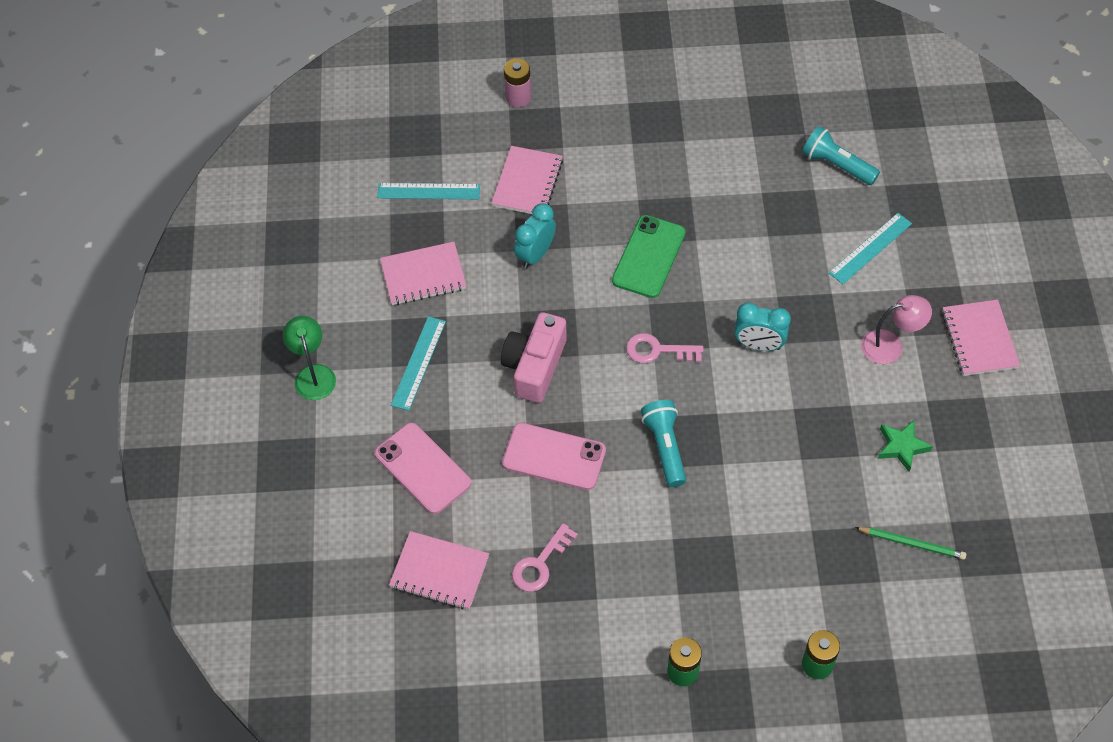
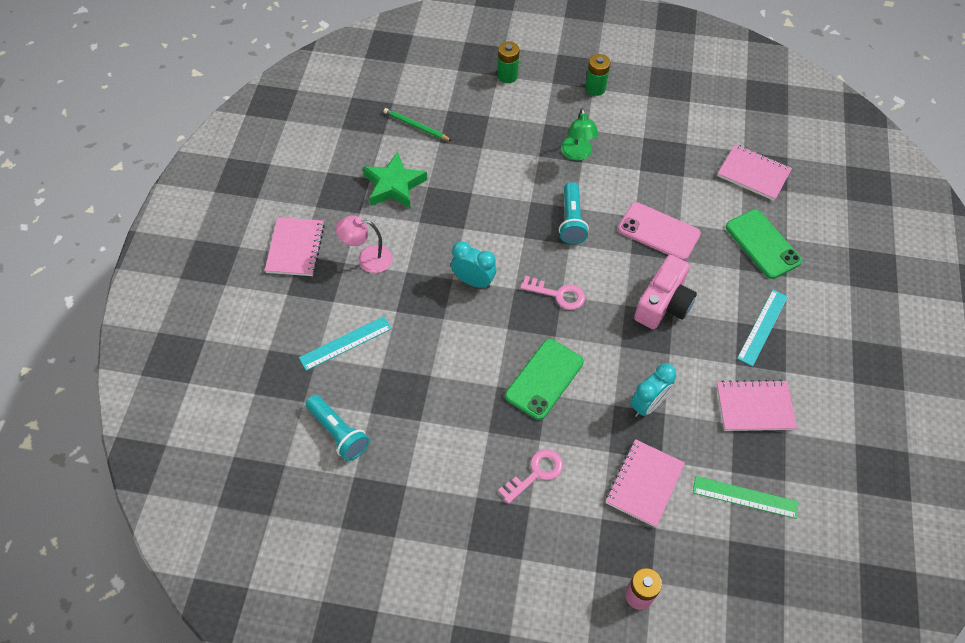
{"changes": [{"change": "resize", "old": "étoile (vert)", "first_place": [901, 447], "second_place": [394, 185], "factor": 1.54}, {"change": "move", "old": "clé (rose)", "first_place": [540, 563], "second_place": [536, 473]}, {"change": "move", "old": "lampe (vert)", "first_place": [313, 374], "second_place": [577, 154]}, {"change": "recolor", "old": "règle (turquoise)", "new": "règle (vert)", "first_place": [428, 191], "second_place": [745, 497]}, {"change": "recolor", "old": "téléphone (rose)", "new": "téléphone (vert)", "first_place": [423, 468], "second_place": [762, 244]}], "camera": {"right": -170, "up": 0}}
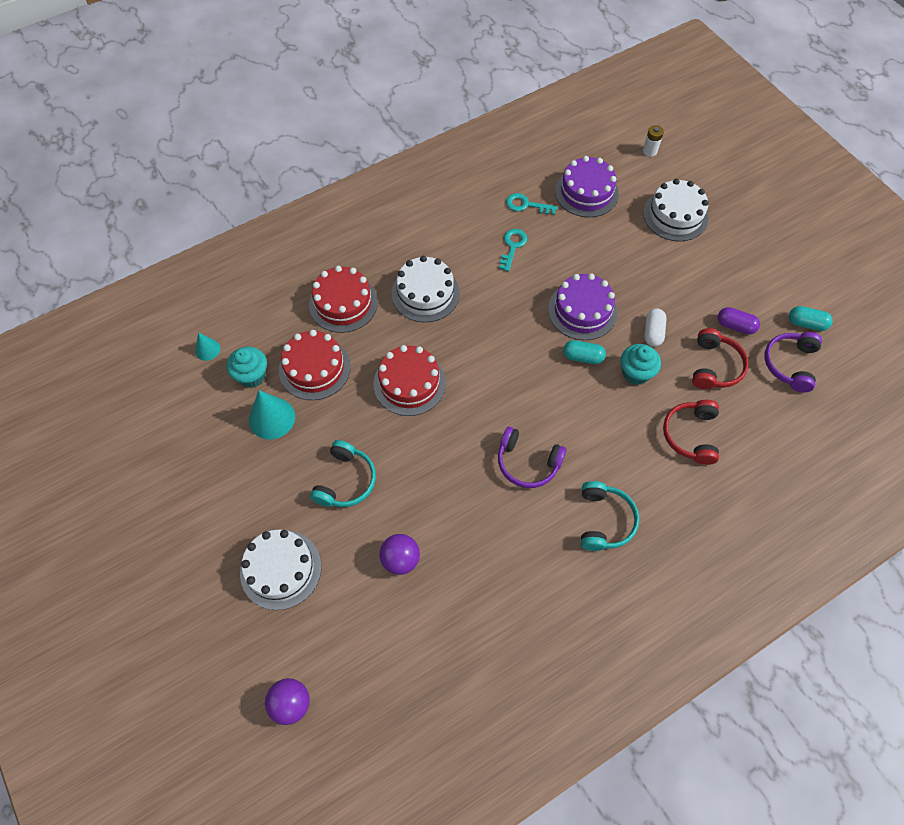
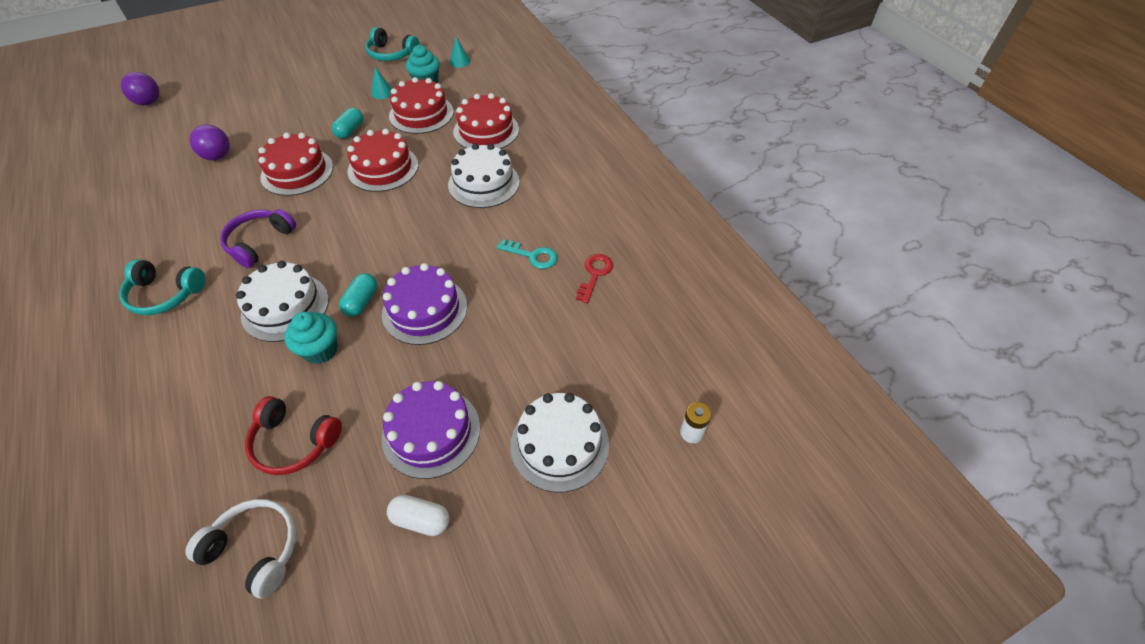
{"changes": [{"change": "recolor", "old": "casque audio (violet)", "new": "casque audio (blanc)", "first_place": [790, 364], "second_place": [256, 549]}, {"change": "move", "old": "gâteau (blanc)", "first_place": [281, 569], "second_place": [285, 307]}, {"change": "insert", "new": "gâteau (rouge)", "second_place": [297, 172]}, {"change": "move", "old": "gélule (turquoise)", "first_place": [806, 324], "second_place": [350, 131]}, {"change": "move", "old": "casque audio (turquoise)", "first_place": [345, 481], "second_place": [391, 54]}, {"change": "resize", "old": "cône (turquoise)", "first_place": [272, 418], "second_place": [382, 92], "factor": 0.56}, {"change": "move", "old": "gâteau (violet)", "first_place": [586, 192], "second_place": [431, 432]}, {"change": "move", "old": "gélule (blanc)", "first_place": [653, 332], "second_place": [421, 520]}, {"change": "recolor", "old": "clé (turquoise)", "new": "clé (rouge)", "first_place": [526, 205], "second_place": [595, 274]}, {"change": "delete", "old": "casque audio (rouge)", "first_place": [690, 435]}, {"change": "delete", "old": "gélule (violet)", "first_place": [735, 326]}], "camera": {"right": 95, "up": -10}}
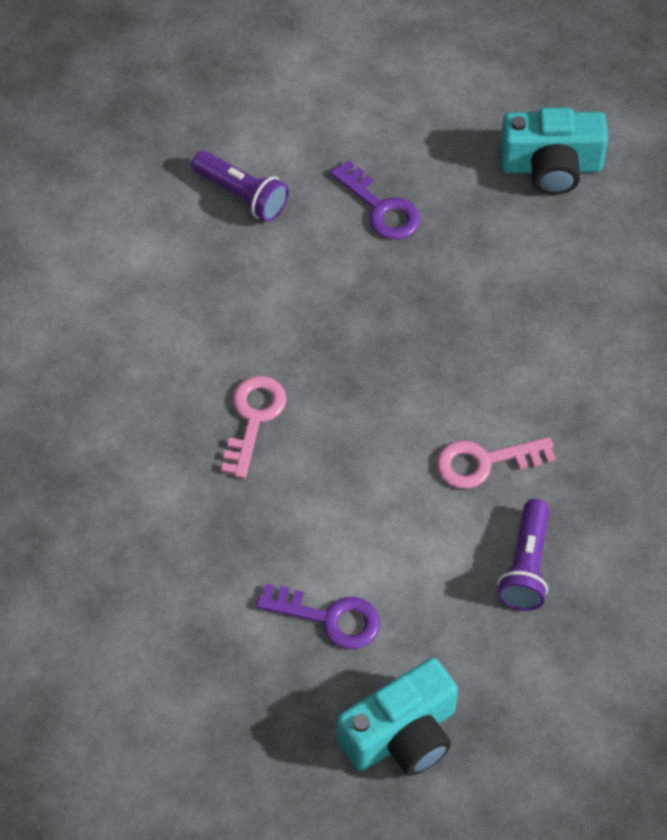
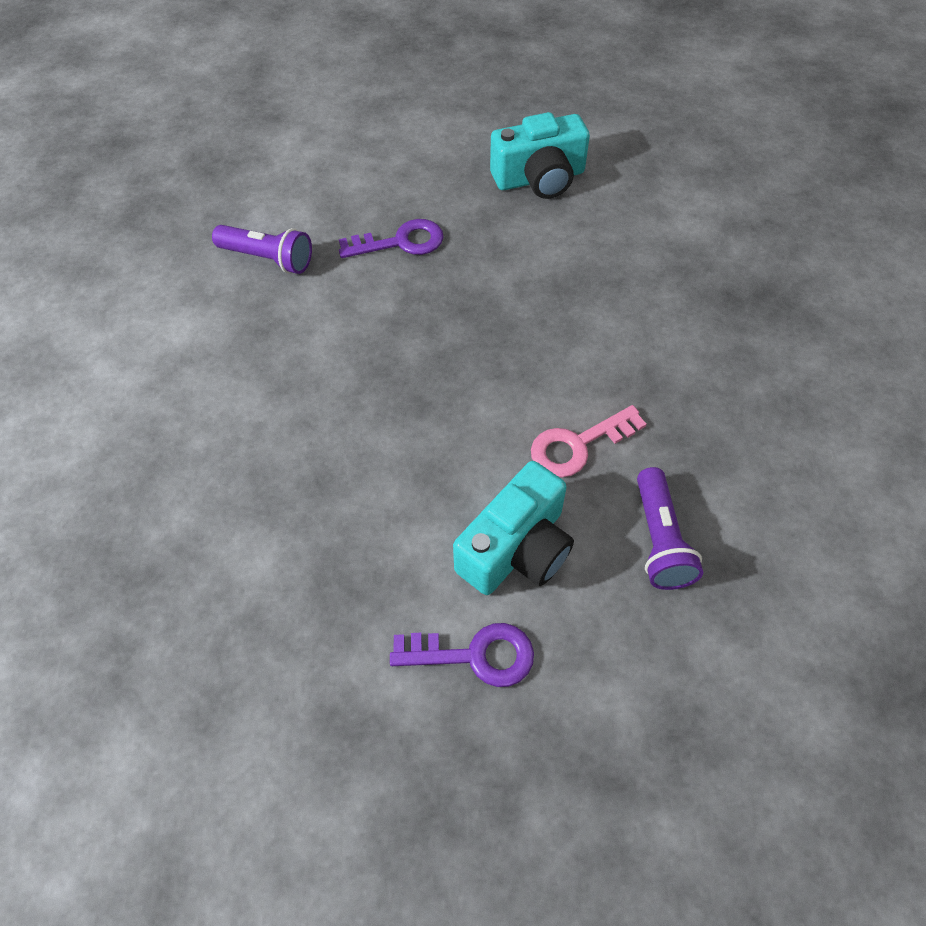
{"changes": [{"change": "rotate", "old": "clé (violet)", "first_place": [381, 208], "second_place": [400, 242], "degrees": -45}, {"change": "move", "old": "appareil photo (turquoise)", "first_place": [402, 735], "second_place": [516, 548]}, {"change": "delete", "old": "clé (rose)", "first_place": [253, 418]}], "camera": {"right": -15, "up": 0}}
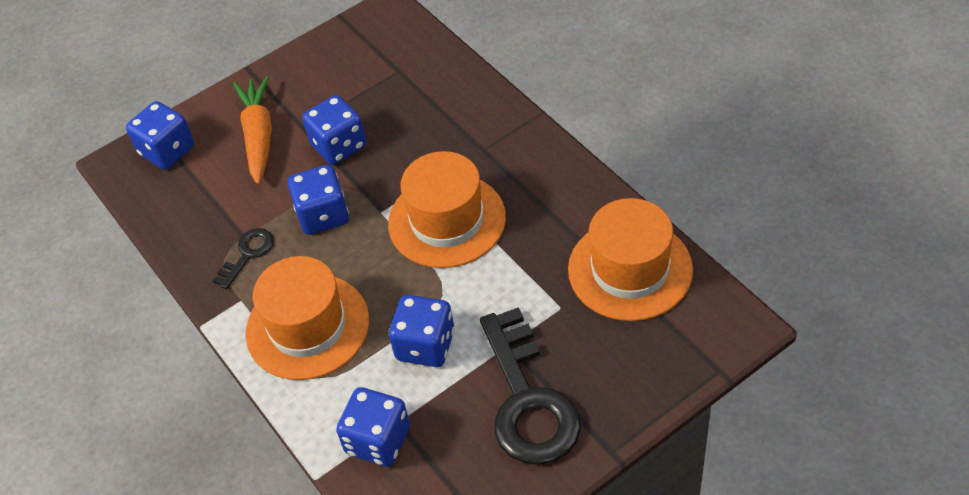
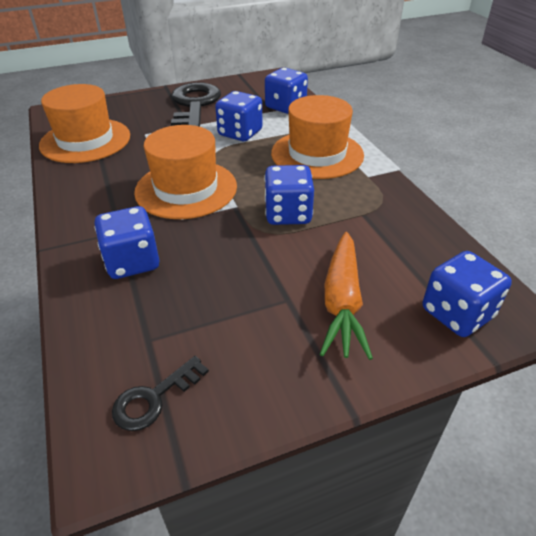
{"changes": [{"change": "move", "old": "dé (bleu)", "first_place": [339, 146], "second_place": [132, 262]}, {"change": "move", "old": "clé (noir)", "first_place": [247, 254], "second_place": [154, 398]}], "camera": {"right": -170, "up": -10}}
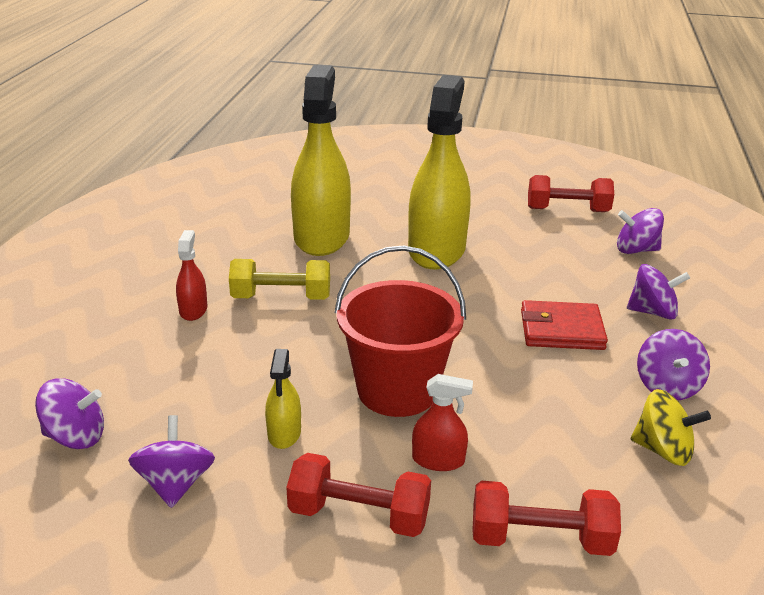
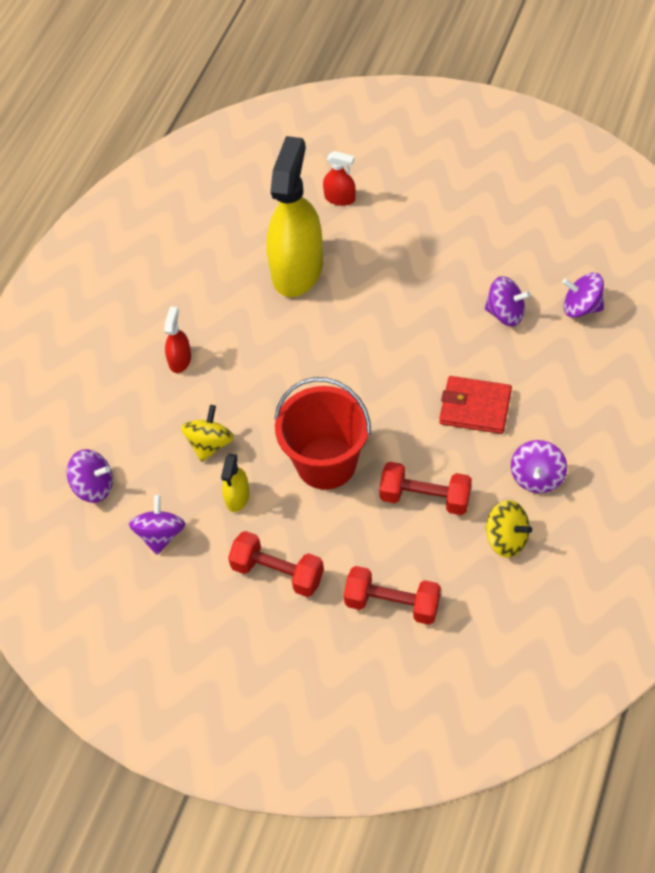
{"changes": [{"change": "insert", "new": "toupie (jaune)", "second_place": [210, 444]}, {"change": "move", "old": "vaporisateur (rouge)", "first_place": [438, 460], "second_place": [340, 198]}, {"change": "move", "old": "haltère (rouge)", "first_place": [567, 210], "second_place": [425, 498]}, {"change": "move", "old": "toupie (violet)", "first_place": [653, 312], "second_place": [505, 313]}, {"change": "delete", "old": "haltère (jaune)", "first_place": [281, 297]}, {"change": "delete", "old": "vaporisateur (jaune)", "first_place": [436, 250]}], "camera": {"right": 15, "up": 25}}
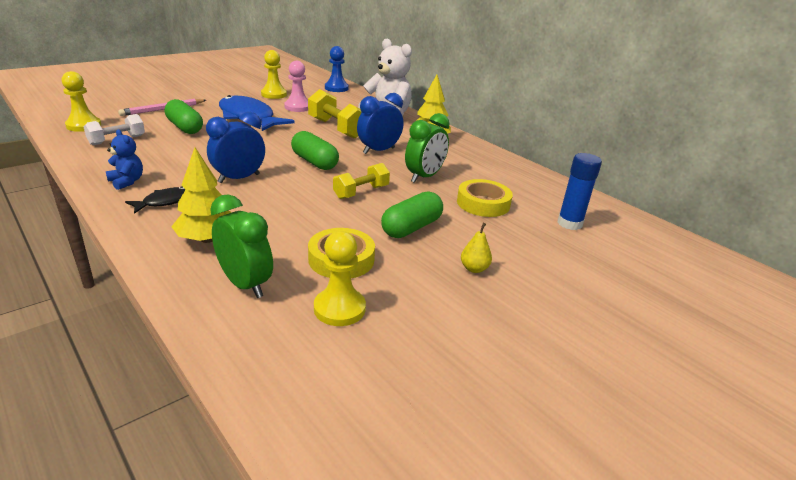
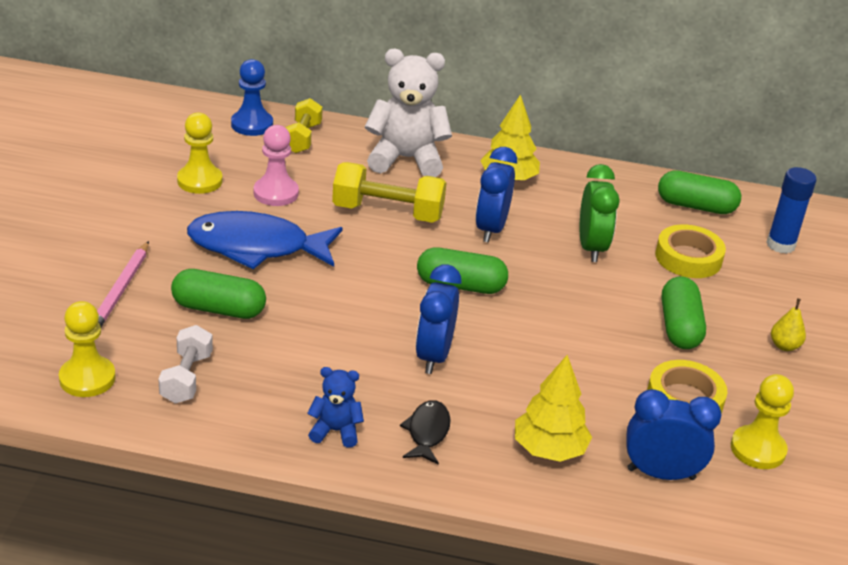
{"changes": [{"change": "move", "old": "haltère (jaune)", "first_place": [361, 192], "second_place": [302, 138]}, {"change": "recolor", "old": "réveil (vert)", "new": "réveil (bleu)", "first_place": [245, 284], "second_place": [661, 474]}, {"change": "insert", "new": "gélule (vert)", "second_place": [696, 206]}], "camera": {"right": -40, "up": 5}}
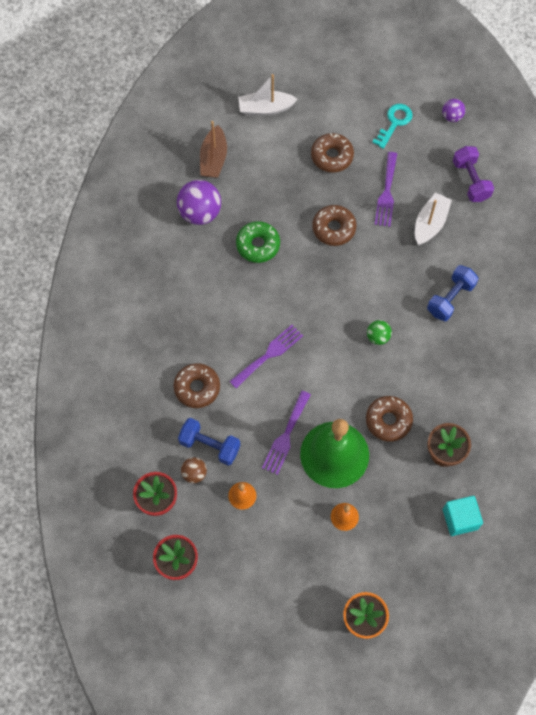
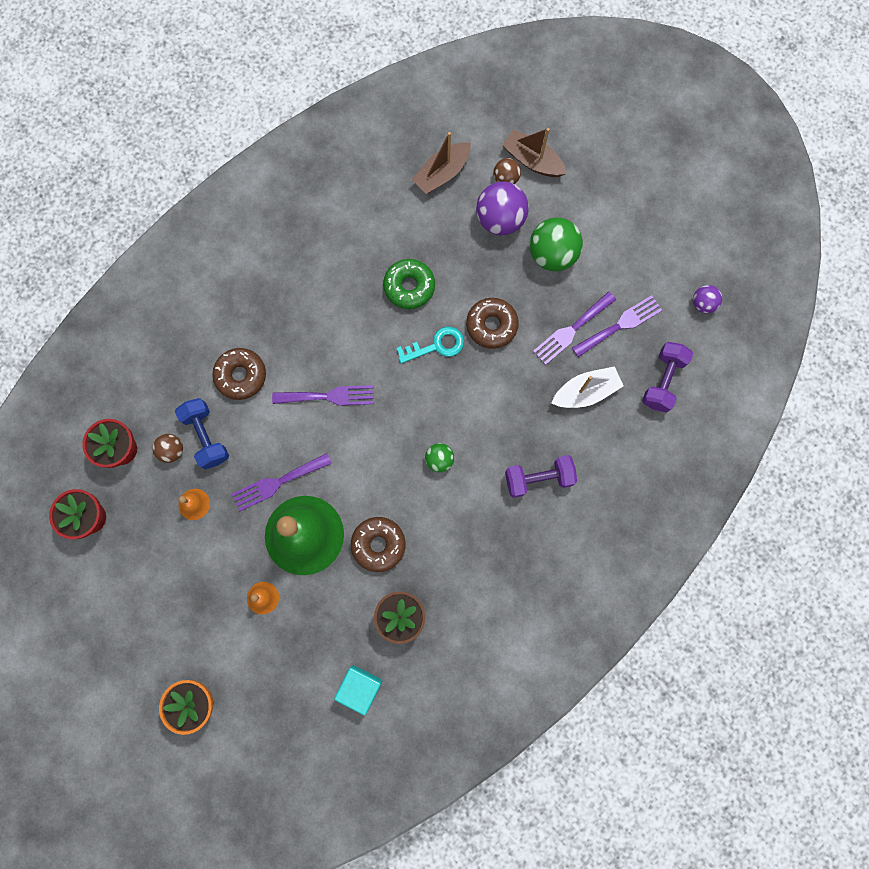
{"changes": [{"change": "move", "old": "clé (turquoise)", "first_place": [394, 123], "second_place": [436, 345]}, {"change": "move", "old": "balle (violet)", "first_place": [200, 213], "second_place": [500, 220]}, {"change": "insert", "new": "balle (marron)", "second_place": [506, 178]}, {"change": "recolor", "old": "bateau (blanc)", "new": "bateau (marron)", "first_place": [265, 108], "second_place": [532, 160]}, {"change": "recolor", "old": "haltère (bleu)", "new": "haltère (violet)", "first_place": [450, 298], "second_place": [538, 478]}, {"change": "replace", "old": "beignet (marron)", "new": "balle (vert)", "first_place": [332, 156], "second_place": [552, 255]}, {"change": "insert", "new": "fourchette (violet)", "second_place": [620, 325]}], "camera": {"right": 40, "up": 10}}
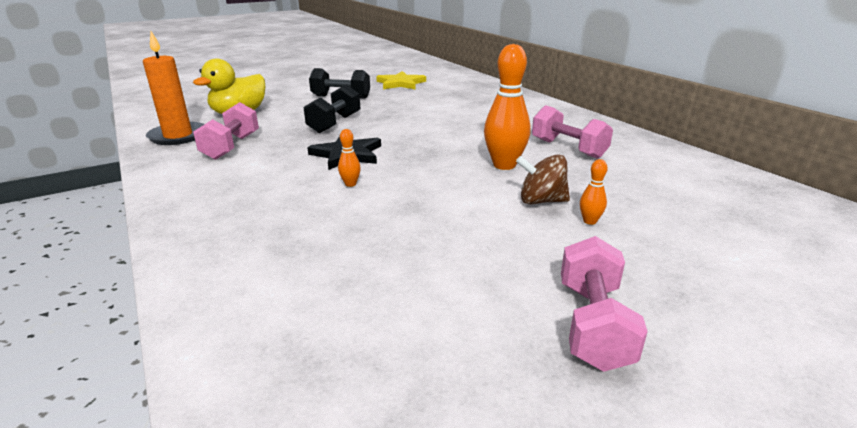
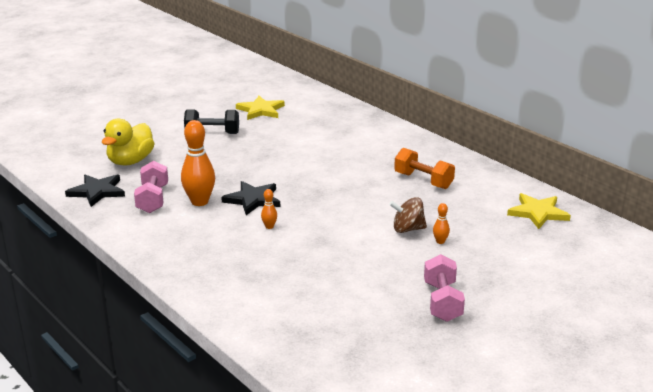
{"changes": [{"change": "replace", "old": "bougie (orange)", "new": "étoile (noir)", "first_place": [178, 136], "second_place": [97, 191]}, {"change": "move", "old": "quille (orange)", "first_place": [504, 165], "second_place": [199, 202]}, {"change": "recolor", "old": "haltère (rose)", "new": "haltère (orange)", "first_place": [568, 148], "second_place": [423, 181]}, {"change": "insert", "new": "étoile (jaune)", "second_place": [538, 213]}, {"change": "delete", "old": "haltère (noir)", "first_place": [335, 124]}], "camera": {"right": -10, "up": 0}}
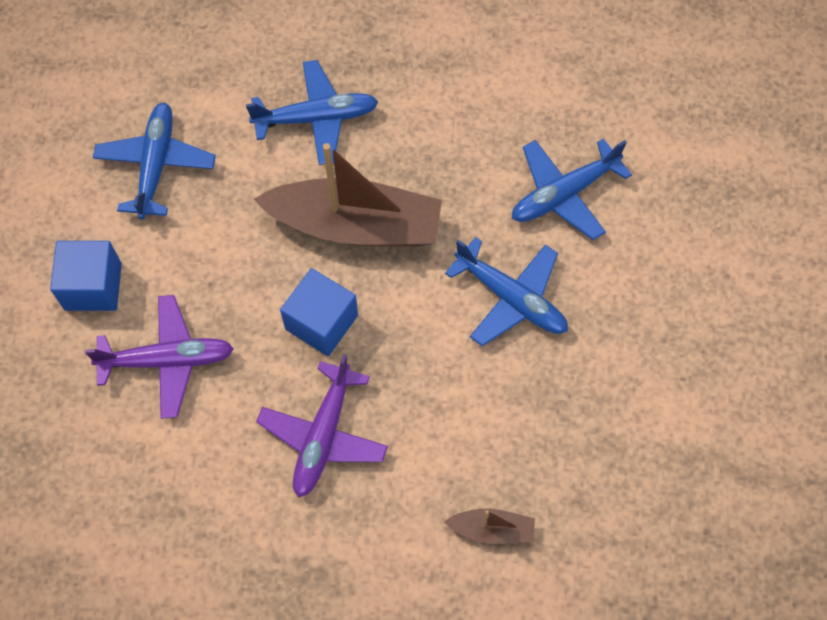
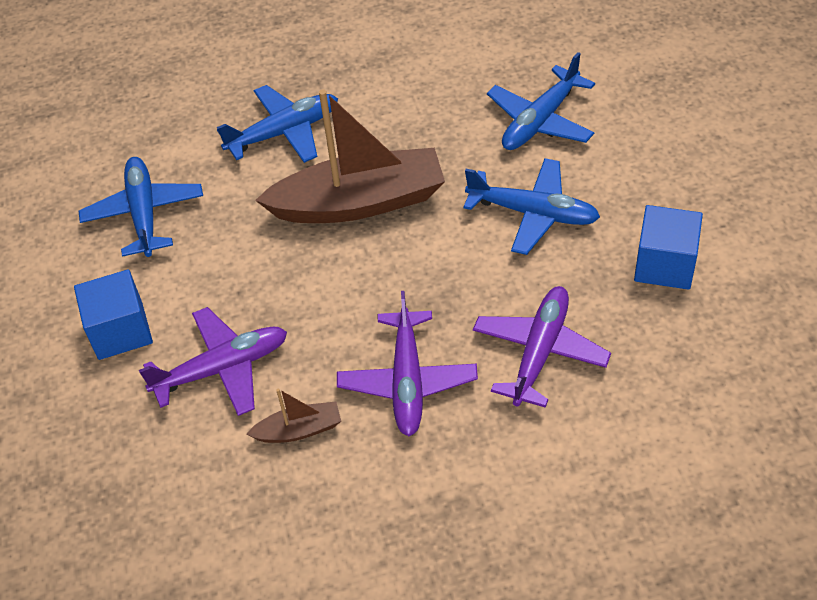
{"changes": [{"change": "move", "old": "bateau (marron)", "first_place": [492, 529], "second_place": [299, 430]}, {"change": "insert", "new": "avion (violet)", "second_place": [540, 352]}, {"change": "move", "old": "cube (bleu)", "first_place": [321, 322], "second_place": [665, 264]}], "camera": {"right": -15, "up": -15}}
